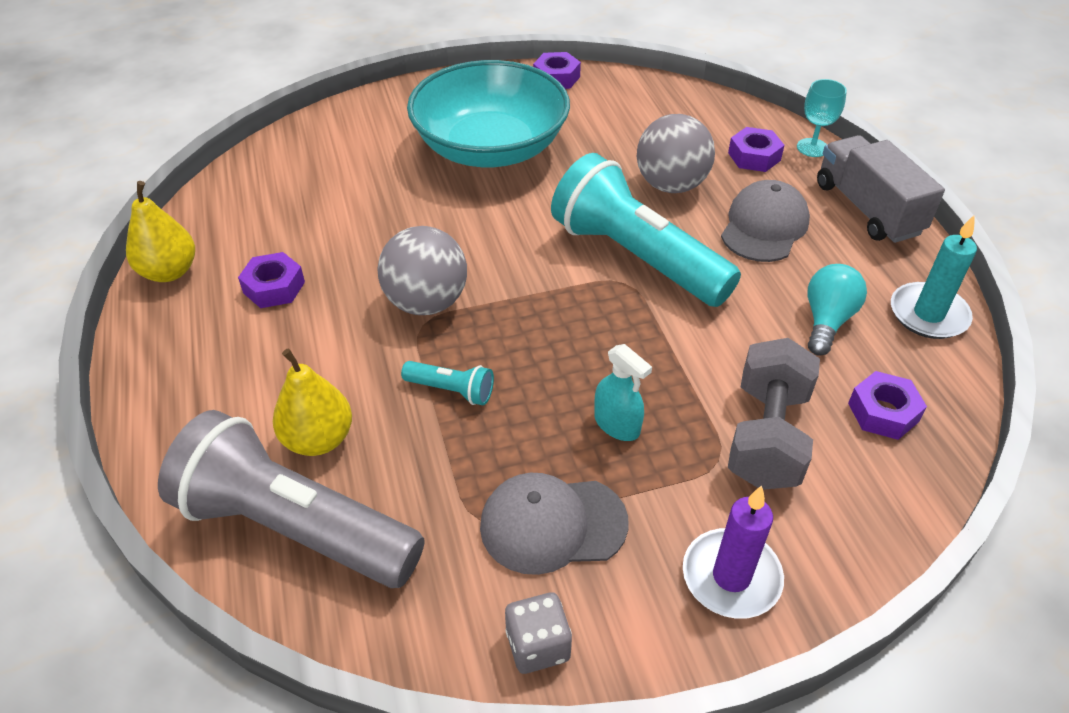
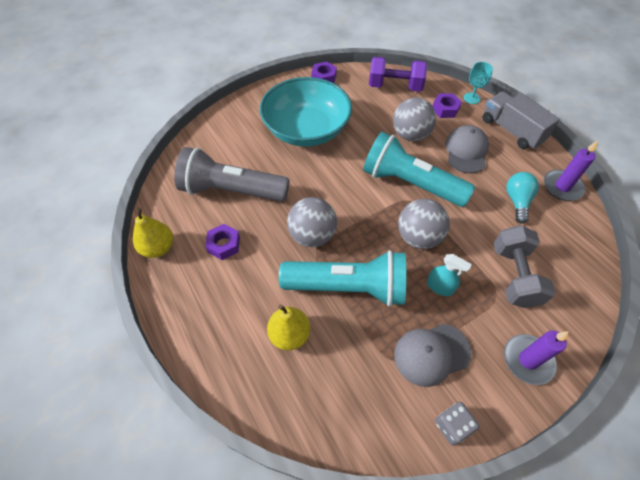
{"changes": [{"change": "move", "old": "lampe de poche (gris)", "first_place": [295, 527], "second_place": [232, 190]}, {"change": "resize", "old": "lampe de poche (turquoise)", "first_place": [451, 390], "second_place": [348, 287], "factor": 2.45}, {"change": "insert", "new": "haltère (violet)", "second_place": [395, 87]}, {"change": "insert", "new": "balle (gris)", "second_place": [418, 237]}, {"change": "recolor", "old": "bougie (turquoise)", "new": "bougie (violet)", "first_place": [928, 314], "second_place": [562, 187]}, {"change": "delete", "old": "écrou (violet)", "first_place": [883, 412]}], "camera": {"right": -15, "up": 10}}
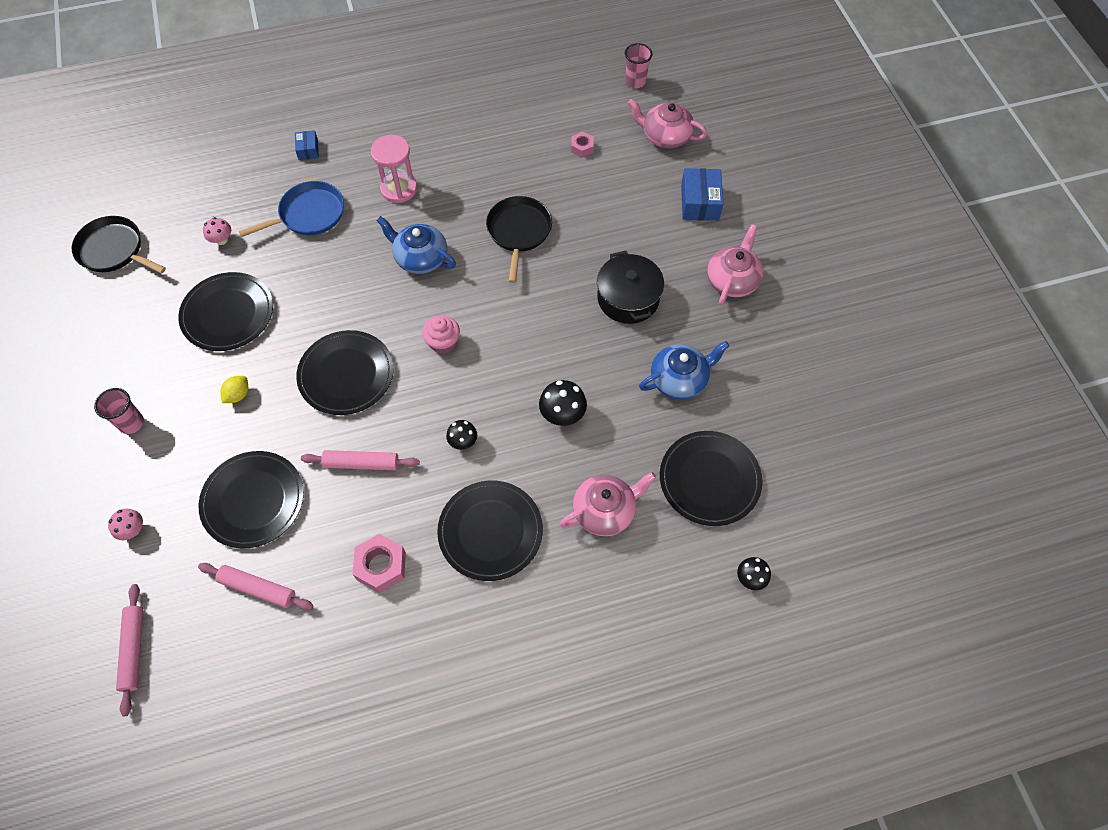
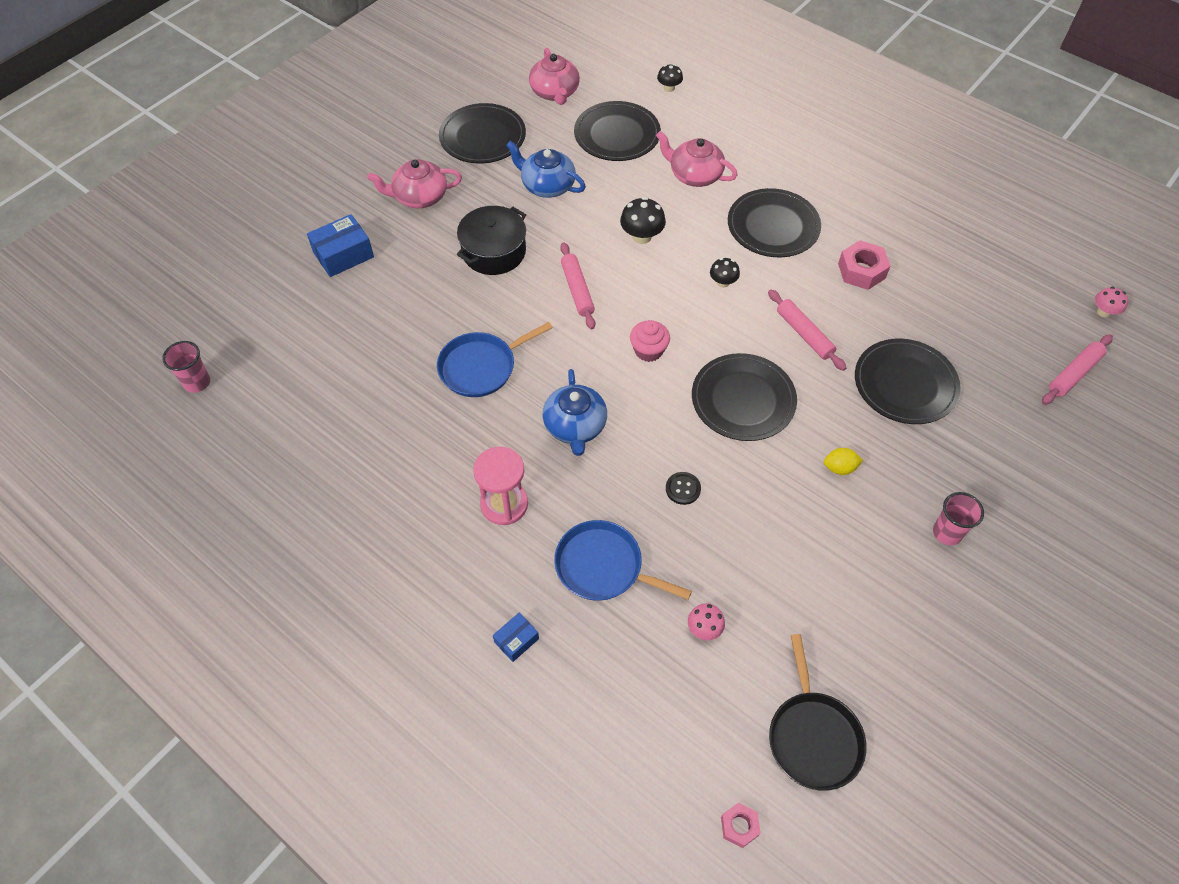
{"changes": [{"change": "recolor", "old": "poêle (noir)", "new": "poêle (bleu)", "first_place": [519, 232], "second_place": [481, 367]}, {"change": "move", "old": "assiette (noir)", "first_place": [228, 314], "second_place": [482, 137]}, {"change": "move", "old": "théière (rose)", "first_place": [665, 136], "second_place": [555, 92]}, {"change": "move", "old": "rouleau à pâtisserie (rose)", "first_place": [258, 588], "second_place": [577, 290]}, {"change": "insert", "new": "bouton (noir)", "second_place": [683, 489]}, {"change": "move", "old": "écrou (rose)", "first_place": [582, 147], "second_place": [739, 826]}, {"change": "move", "old": "champignon (rose)", "first_place": [133, 530], "second_place": [1103, 312]}], "camera": {"right": -125, "up": -5}}
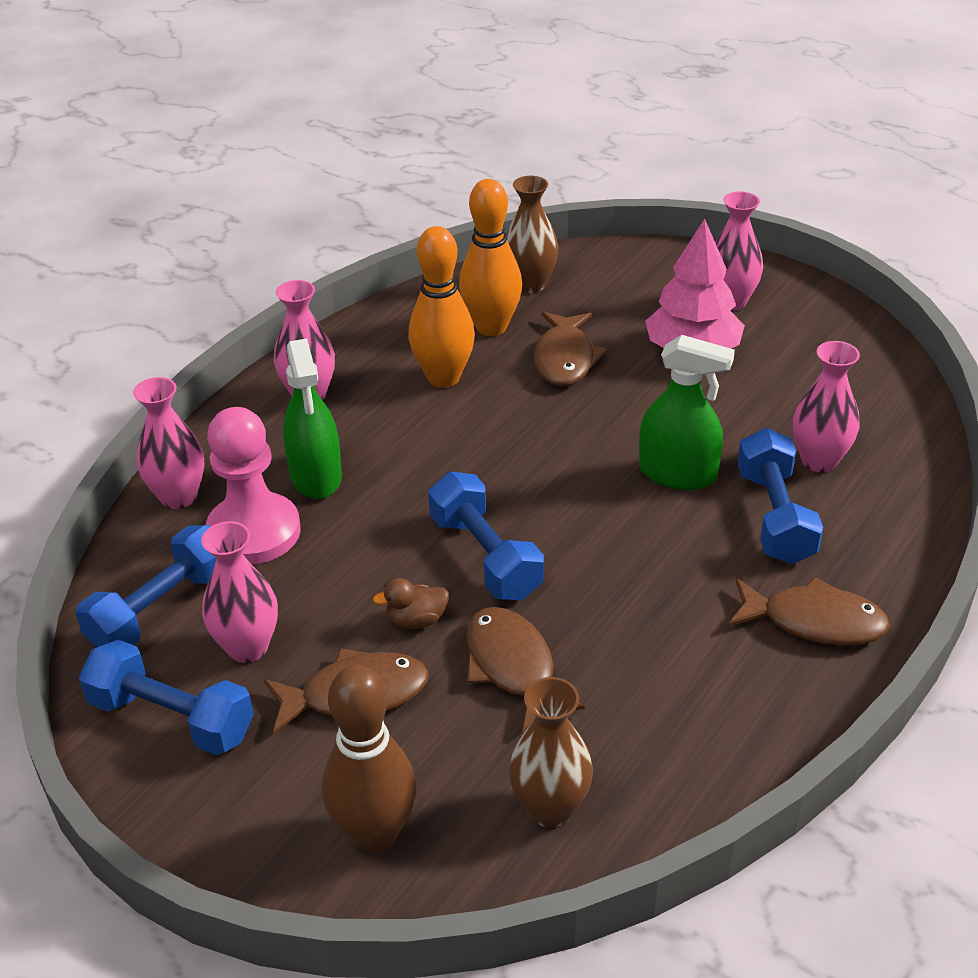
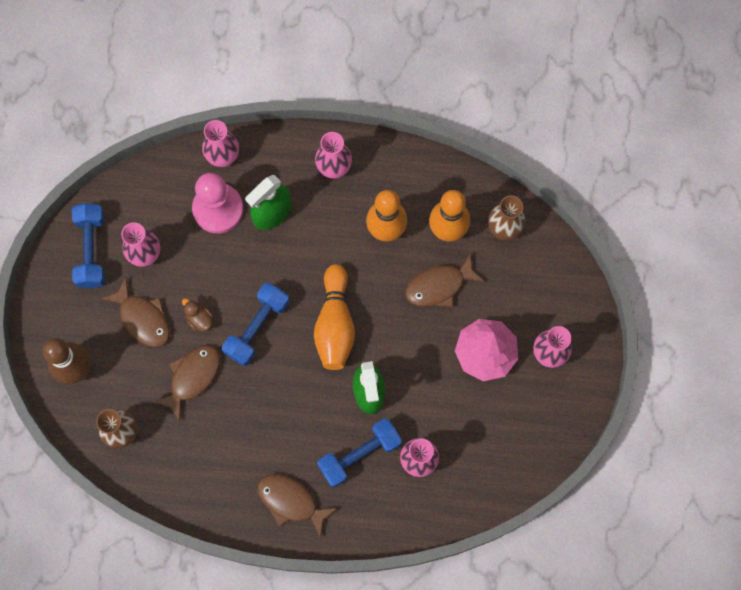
{"changes": [{"change": "rotate", "old": "poisson (marron)", "first_place": [814, 622], "second_place": [291, 502], "degrees": 135}, {"change": "insert", "new": "quille (orange)", "second_place": [335, 324]}, {"change": "delete", "old": "haltère (bleu)", "first_place": [162, 610]}], "camera": {"right": 60, "up": 35}}
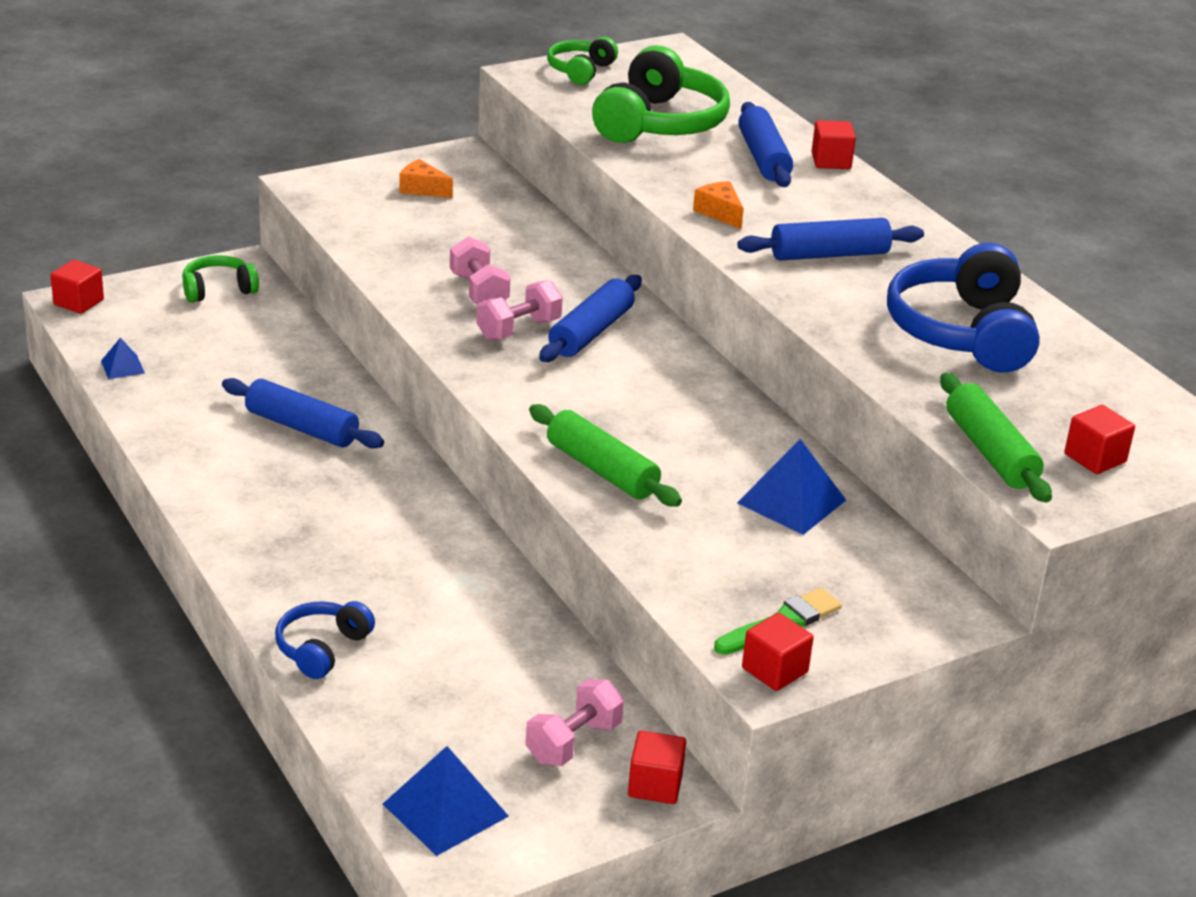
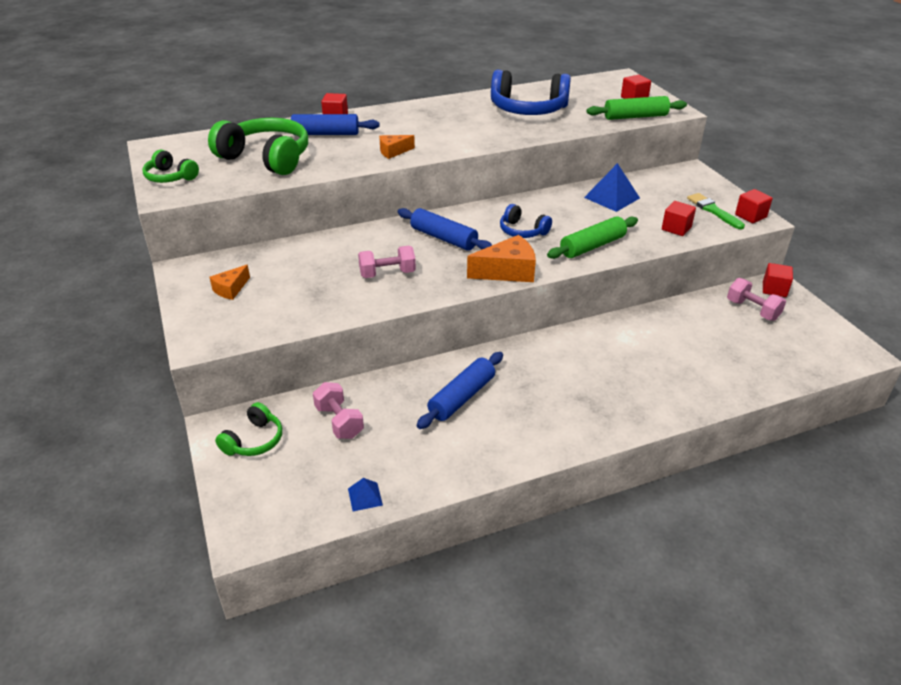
{"changes": [{"change": "rotate", "old": "casque audio (vert)", "first_place": [218, 289], "second_place": [254, 440], "degrees": -135}, {"change": "move", "old": "haltère (rose)", "first_place": [518, 329], "second_place": [339, 422]}, {"change": "insert", "new": "fromage (orange)", "second_place": [507, 271]}, {"change": "move", "old": "casque audio (bleu)", "first_place": [322, 648], "second_place": [522, 231]}, {"change": "move", "old": "cube (rouge)", "first_place": [78, 302], "second_place": [676, 228]}, {"change": "delete", "old": "pyramide (bleu)", "first_place": [445, 809]}, {"change": "delete", "old": "rouleau à pâtisserie (bleu)", "first_place": [829, 255]}], "camera": {"right": -80, "up": 5}}
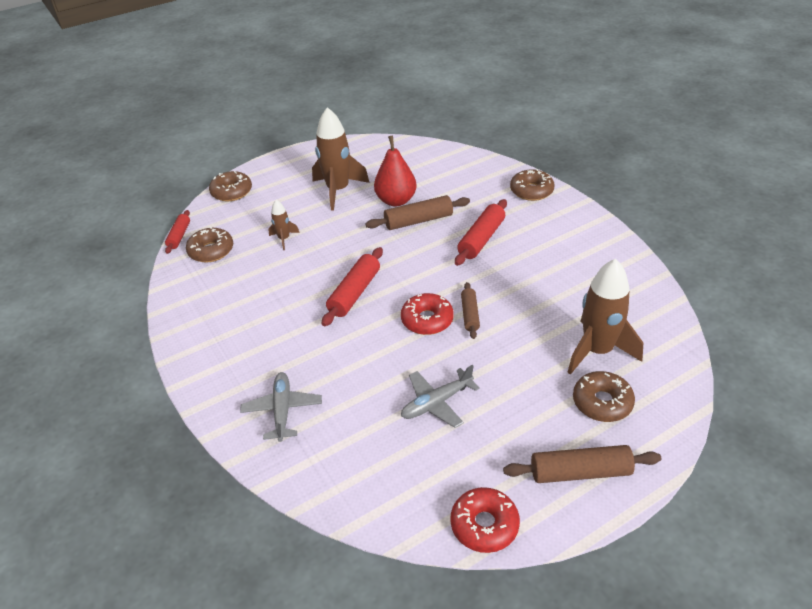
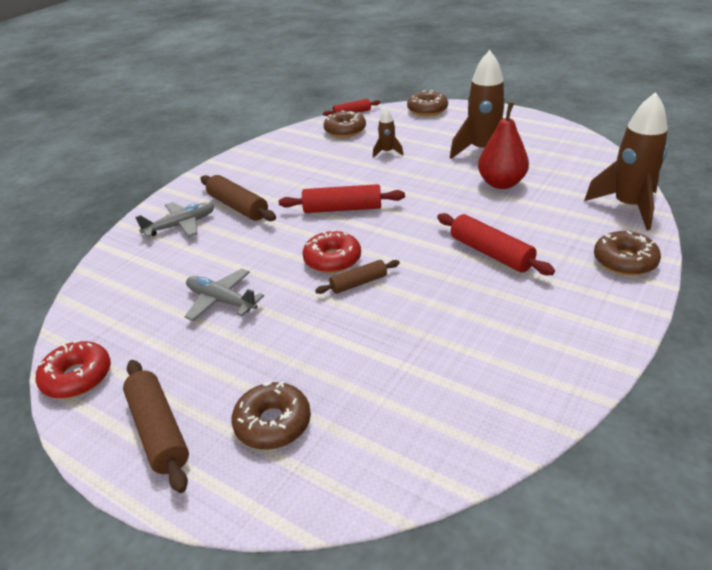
{"changes": [{"change": "move", "old": "rouleau à pâtisserie (marron)", "first_place": [418, 221], "second_place": [238, 207]}, {"change": "rotate", "old": "rouleau à pâtisserie (rouge)", "first_place": [481, 239], "second_place": [491, 253], "degrees": 45}, {"change": "move", "old": "fusée (marron)", "first_place": [597, 351], "second_place": [628, 207]}], "camera": {"right": 65, "up": -5}}
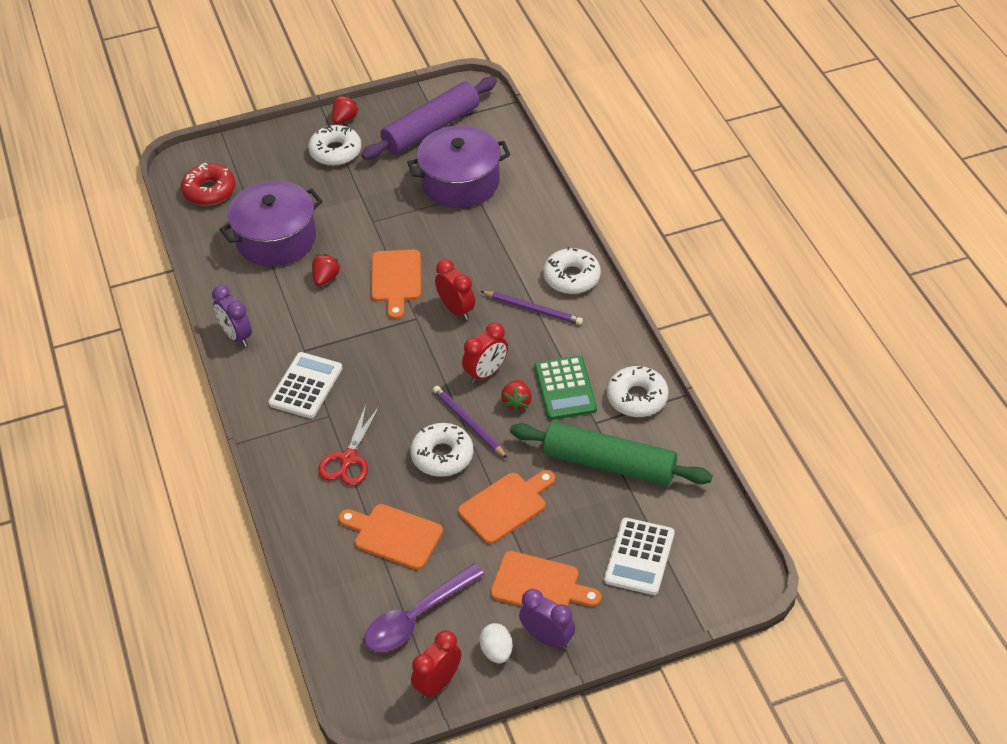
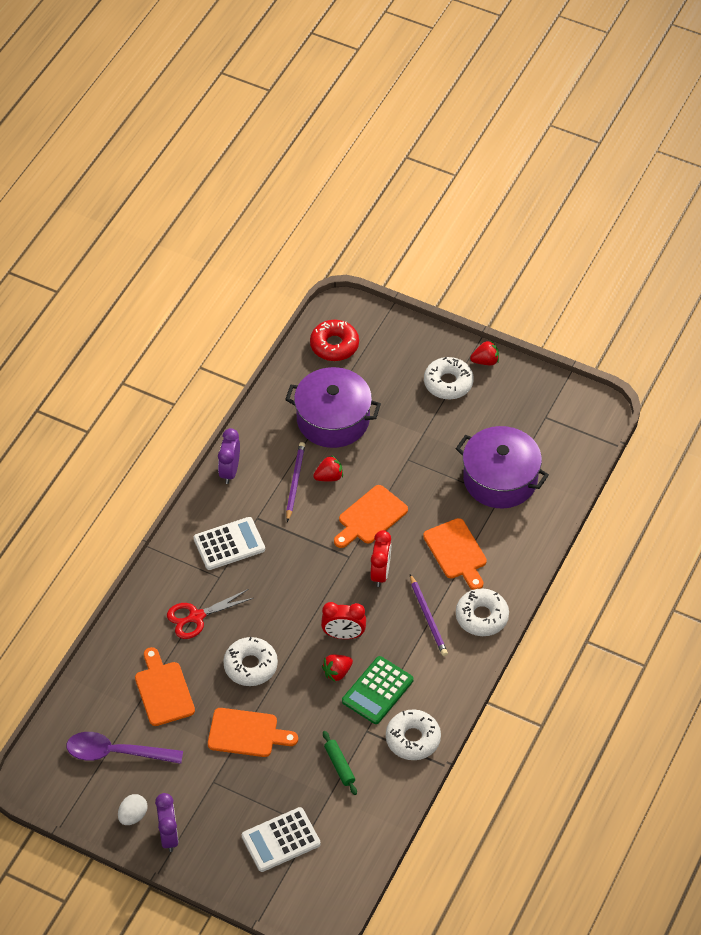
{"changes": [{"change": "move", "old": "crayon (violet)", "first_place": [468, 423], "second_place": [295, 482]}, {"change": "resize", "old": "rouleau à pâtisserie (vert)", "first_place": [609, 464], "second_place": [339, 765], "factor": 0.43}, {"change": "move", "old": "planche à découper (orange)", "first_place": [540, 585], "second_place": [456, 552]}, {"change": "delete", "old": "rouleau à pâtisserie (violet)", "first_place": [431, 128]}, {"change": "delete", "old": "réveil (rouge)", "first_place": [438, 683]}], "camera": {"right": 45, "up": 5}}
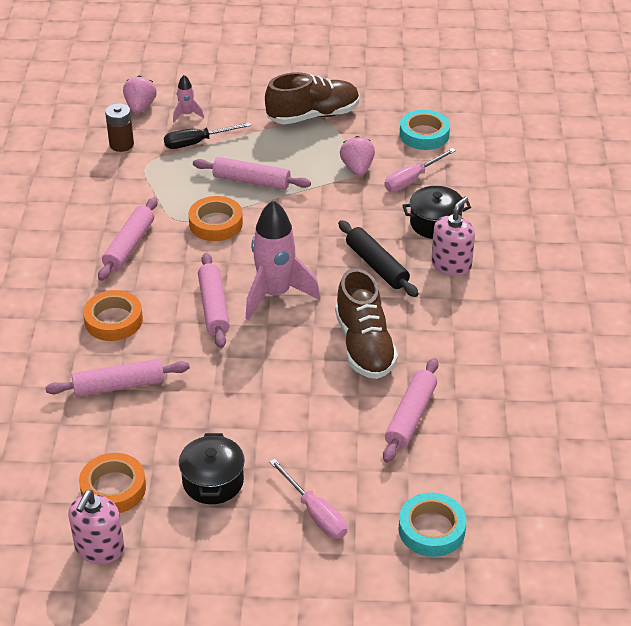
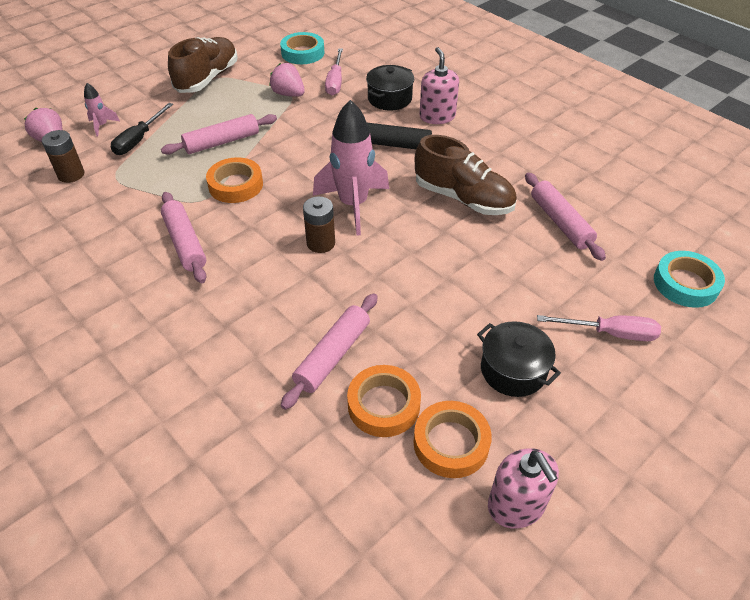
{"changes": [{"change": "replace", "old": "rouleau à pâtisserie (rose)", "new": "pile (marron)", "first_place": [213, 307], "second_place": [321, 243]}, {"change": "move", "old": "ruban adhésif (orange)", "first_place": [113, 320], "second_place": [383, 405]}], "camera": {"right": -45, "up": 5}}
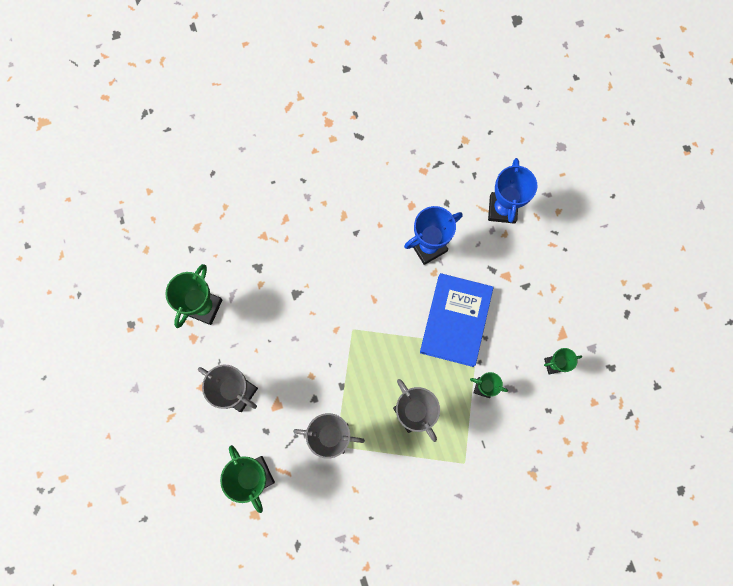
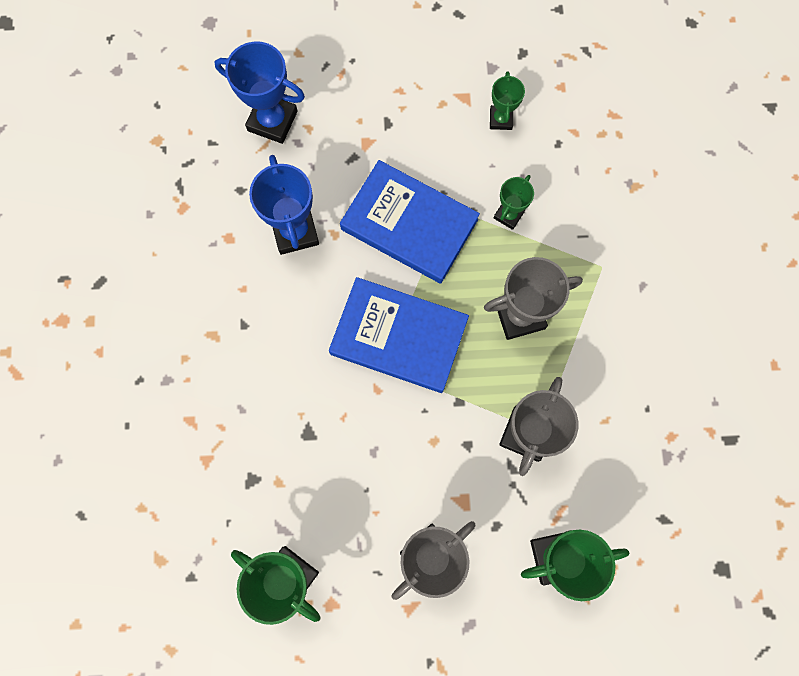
{"changes": [{"change": "insert", "new": "livre (bleu)", "second_place": [399, 337]}], "camera": {"right": -75, "up": 0}}
